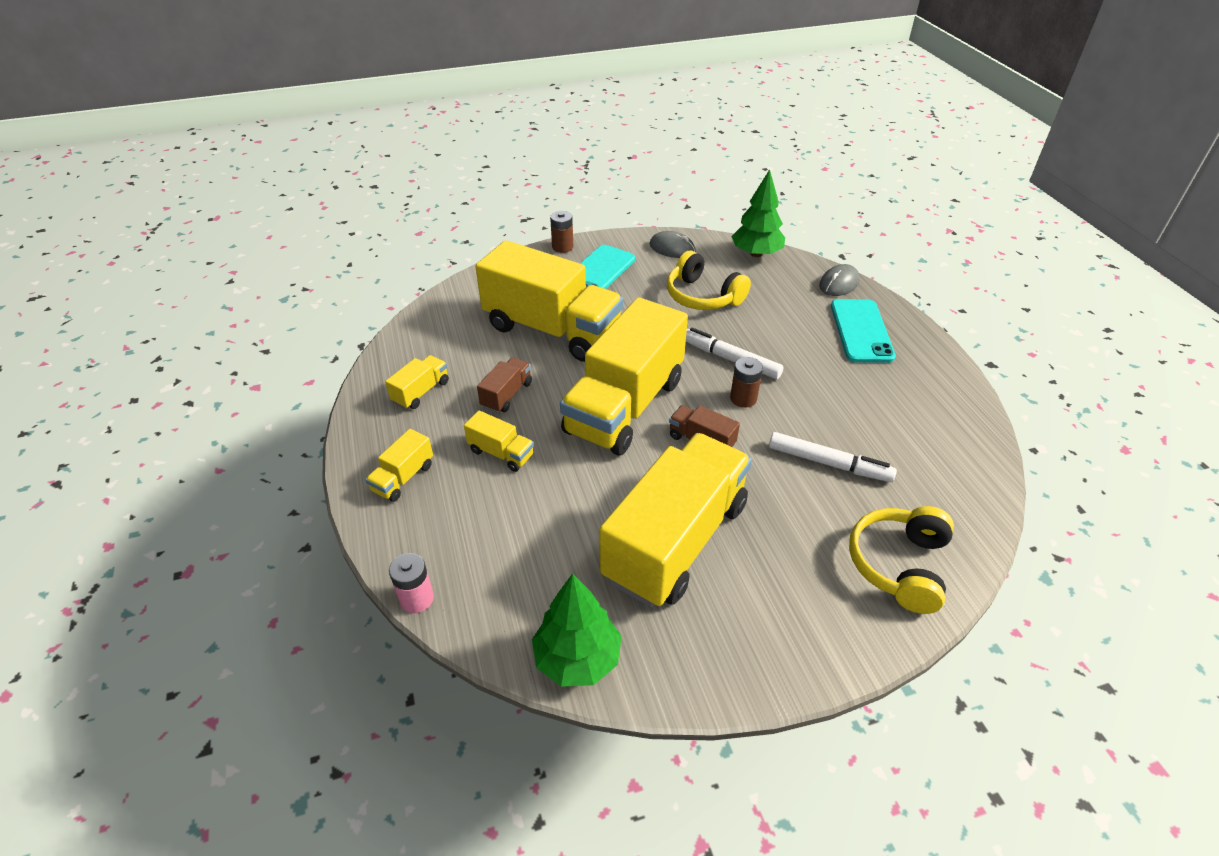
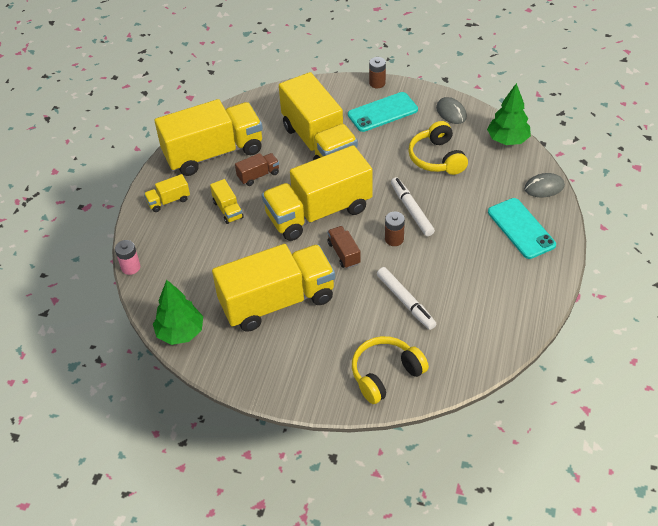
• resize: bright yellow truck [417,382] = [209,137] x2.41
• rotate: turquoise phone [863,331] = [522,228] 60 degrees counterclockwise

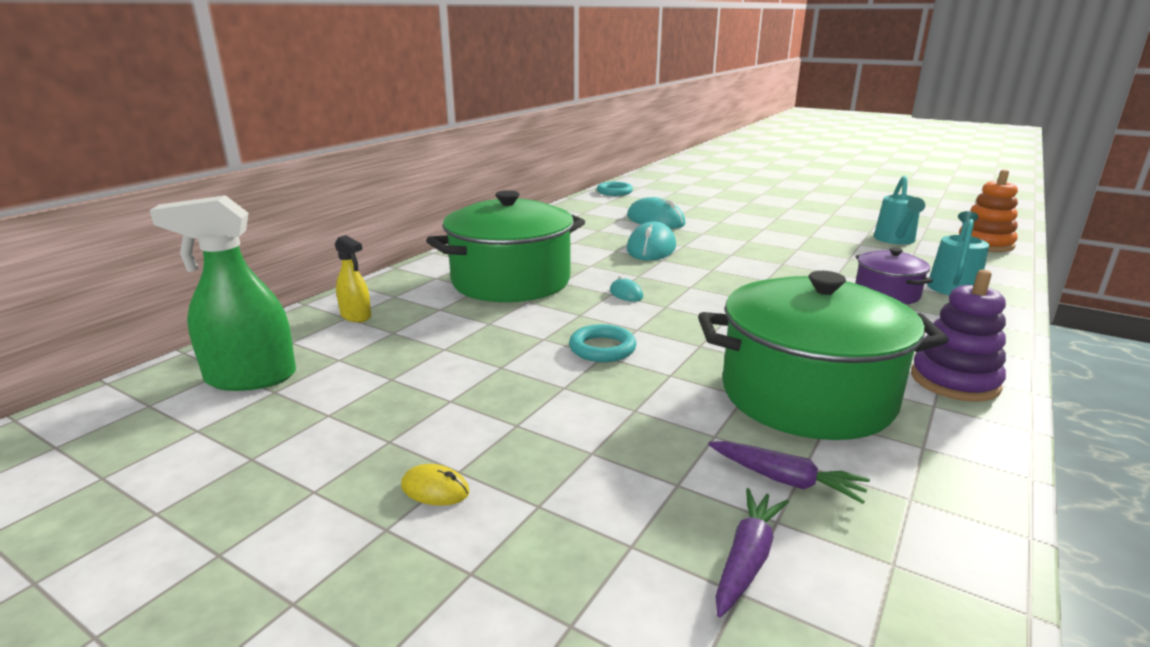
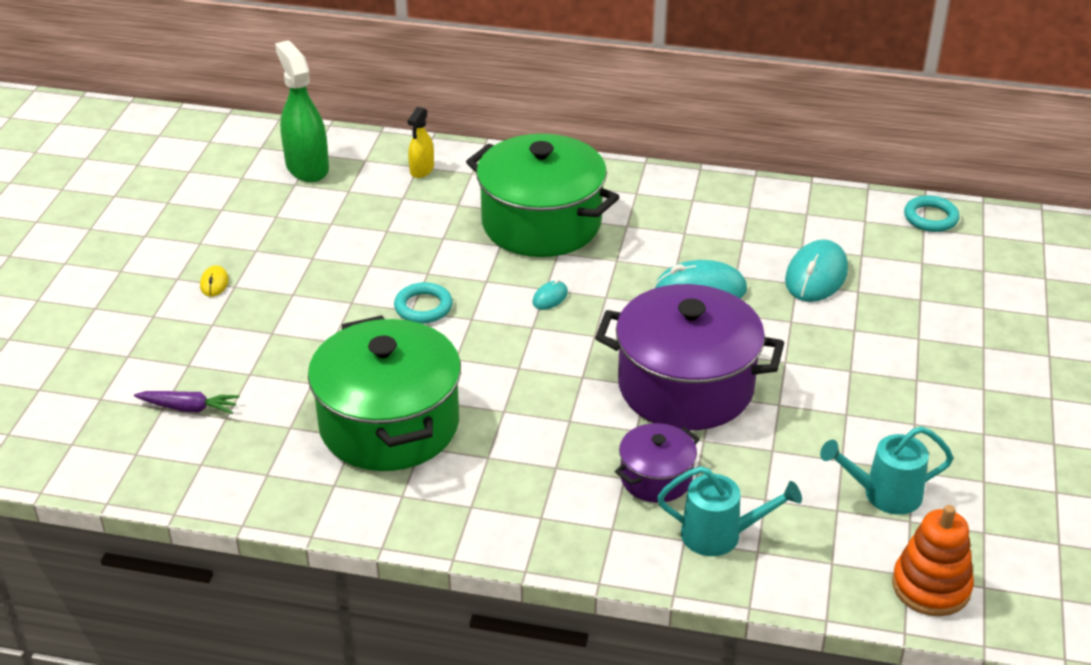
• delete: purple root vegetable [789,472]
• delete: purple ring stacker [958,336]
• insert: purple cooking pot [689,357]

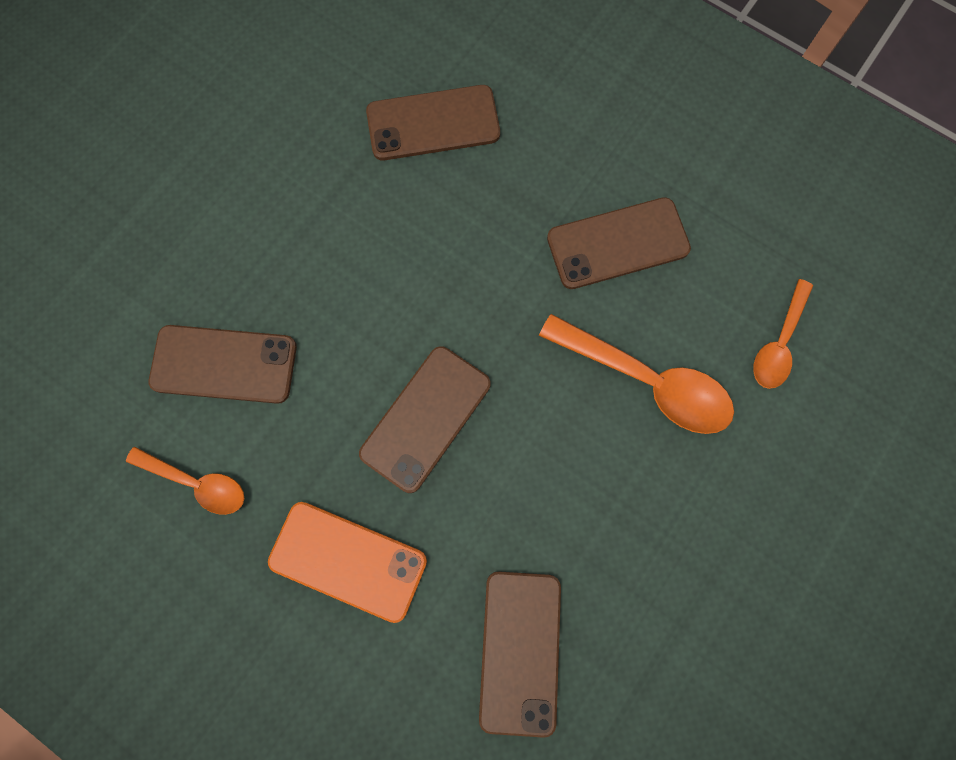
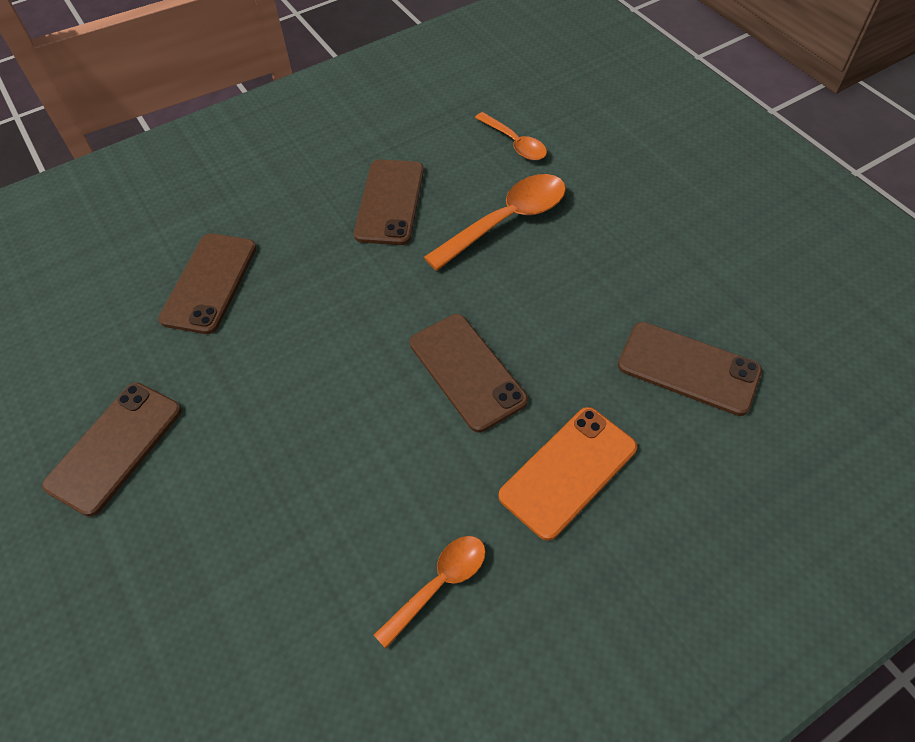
• move: russet phone [223,364] to [112,450]

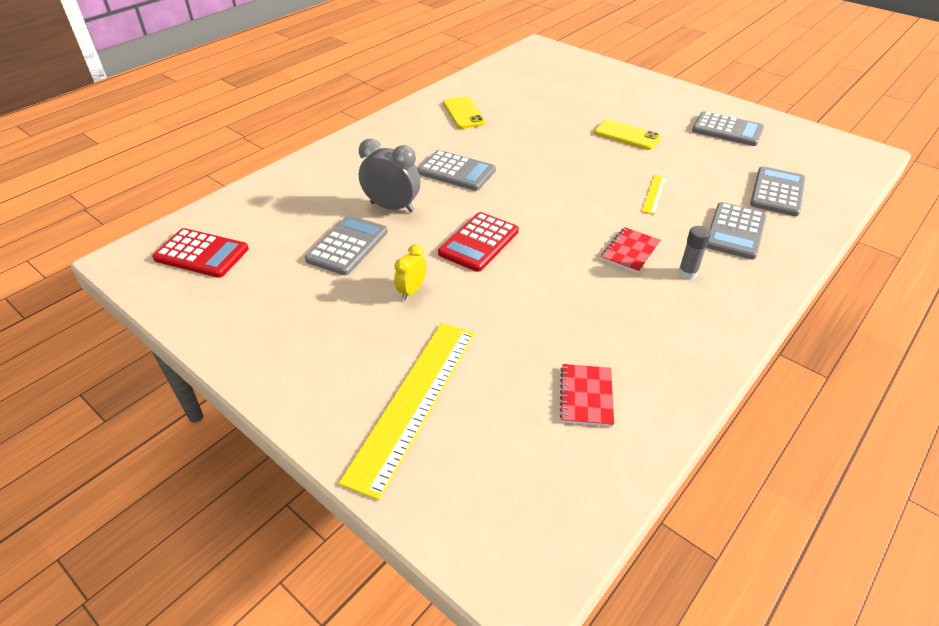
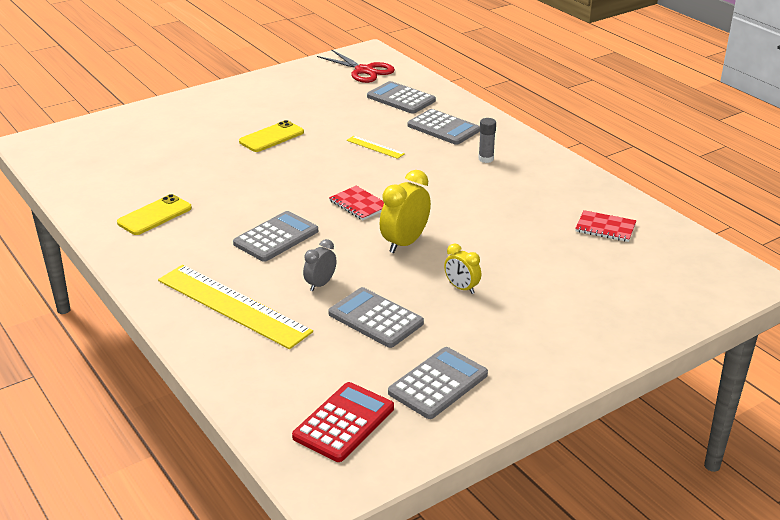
• move: bright yellow straightedge [406,411] to [235,307]
• resize: grey alarm clock [389,175] = [319,265] x0.59
• replace: scarlet pocket calculator [478,242] to bright yellow alarm clock [405,211]
• rotate: bright yellow phone [464,112] = [154,214] 45 degrees counterclockwise
• move: scarlet exercise book [631,250] to [356,203]
• move: grey pocket calculator [728,128] to [438,383]
• insert: scarlet shears [356,66]

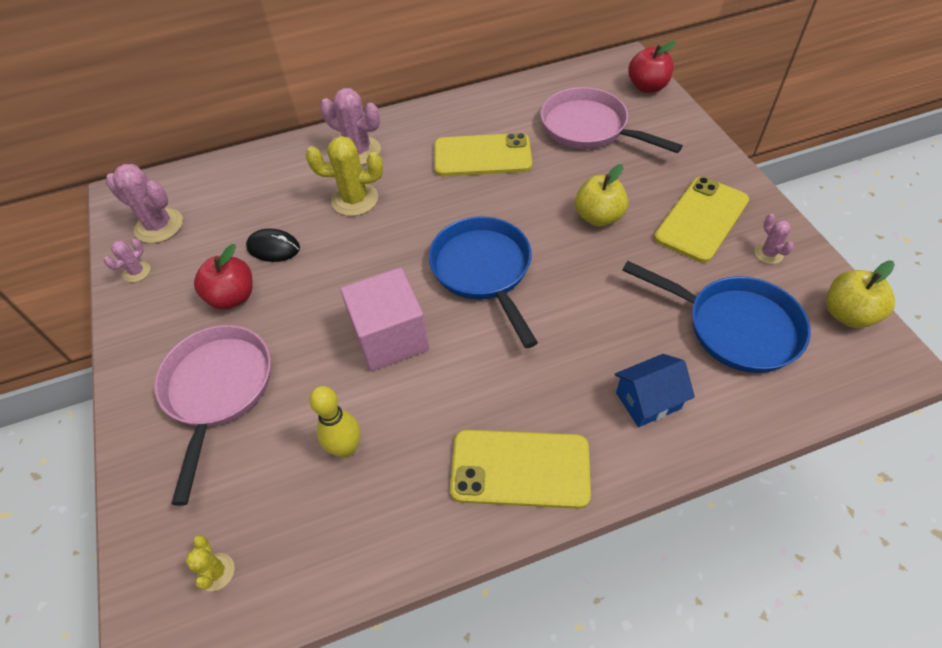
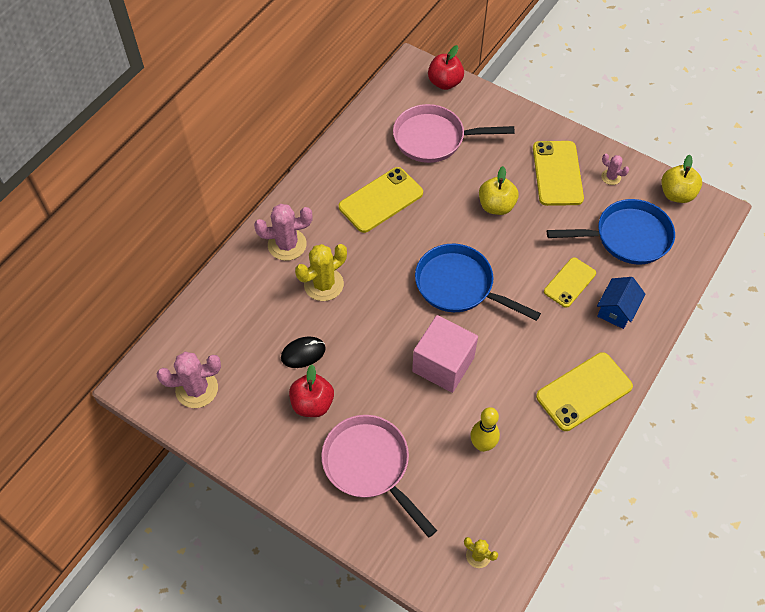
• delete: rosy prickly plant [127,260]
• insert: bright yellow phone [570,282]

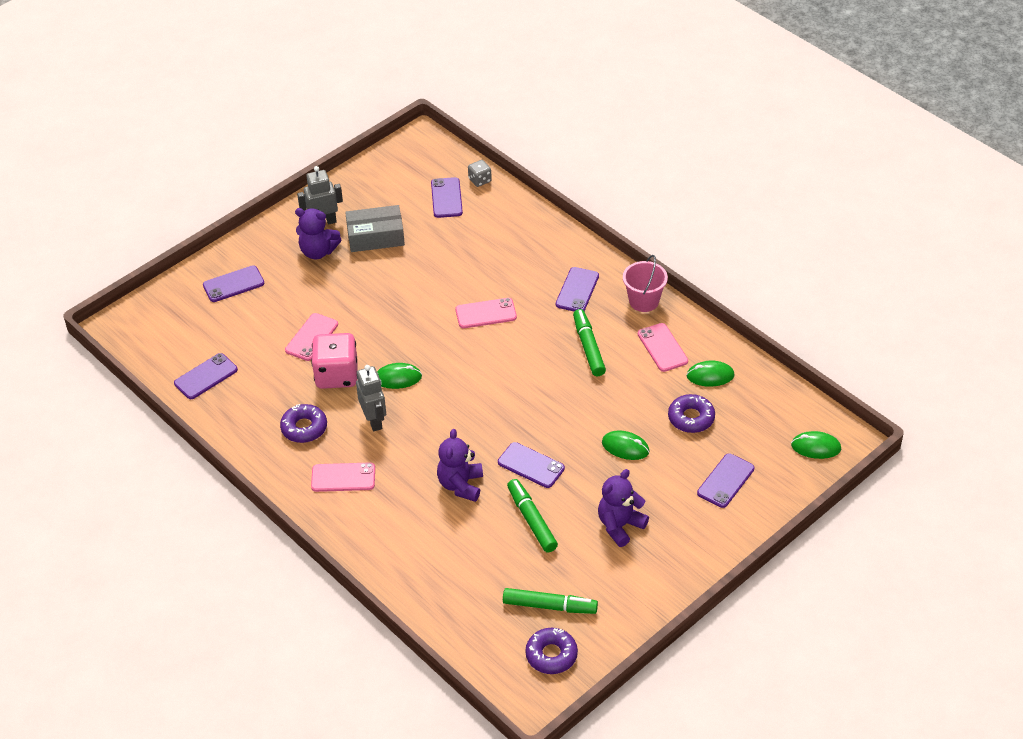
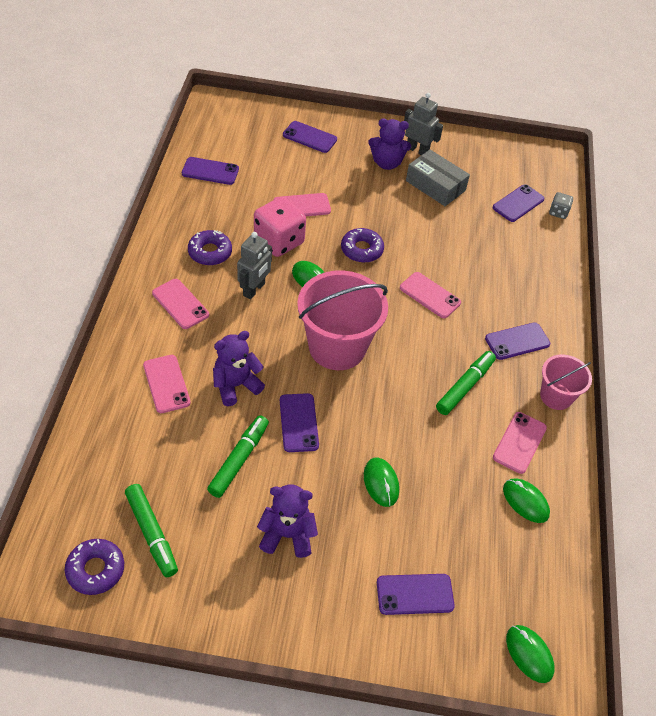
• rotate: purple teddy bear [318,233] = [389,144] 60 degrees counterclockwise
• move: purple donut [691,413] to [362,245]
• insert: rosy phone [167,384]
• insert: rosy pail [342,320]

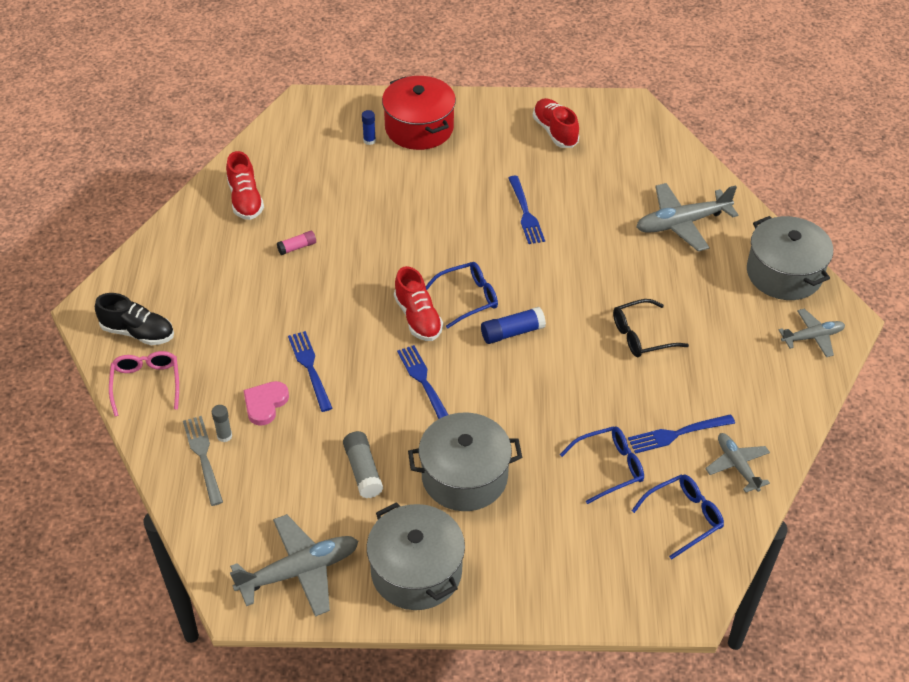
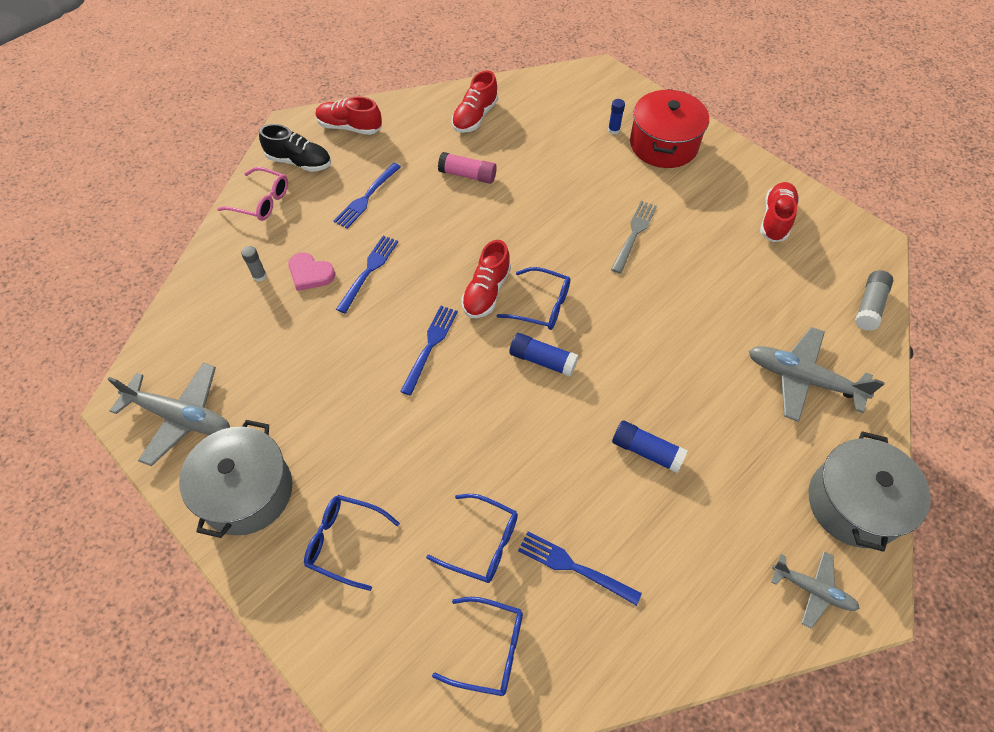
• rotate: ebony shoe [134,319] = [295,148] 45 degrees counterclockwise
• rotate: rosy eyeglasses [144,384] = [252,194] 75 degrees clockwise
• move: grey fork [203,461] to [634,237]
• rotate: rosy heart shape [266,403] = [311,271] 135 degrees counterclockwise
• resize: rosy stick of glue [296,243] = [467,168] x1.55
• move: grey stick of glue [363,464] to [874,300]
• delete: grey cooking pot [465,461]
• move: royal blue fork [526,210] to [367,195]
• replace: ebony eyeglasses [651,328] to royal blue stick of glue [650,446]
• delete: grey toy plane [737,463]
• insert: royal blue eyeglasses [352,543]
• insert: scarlet shoe [348,115]

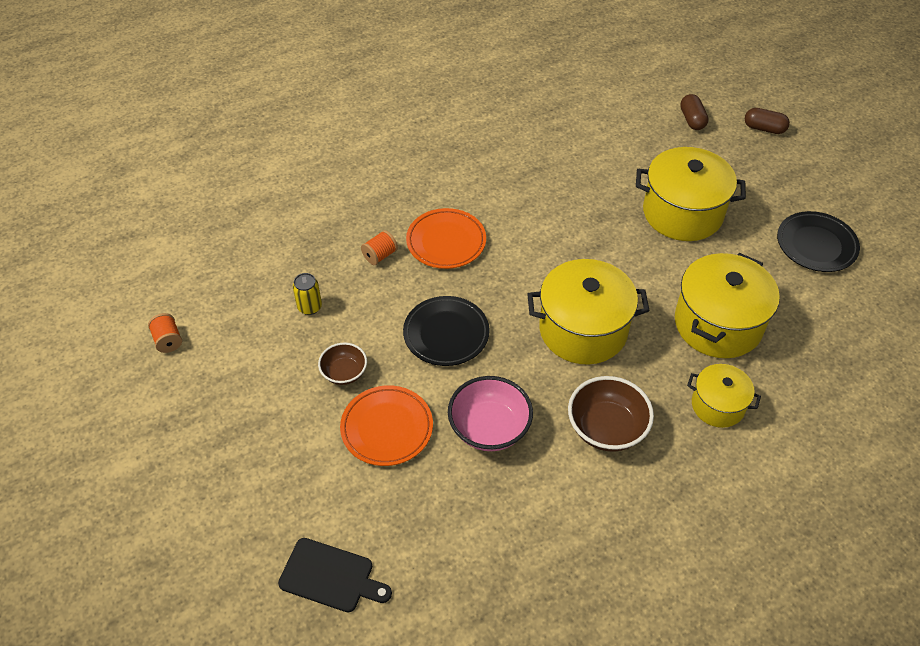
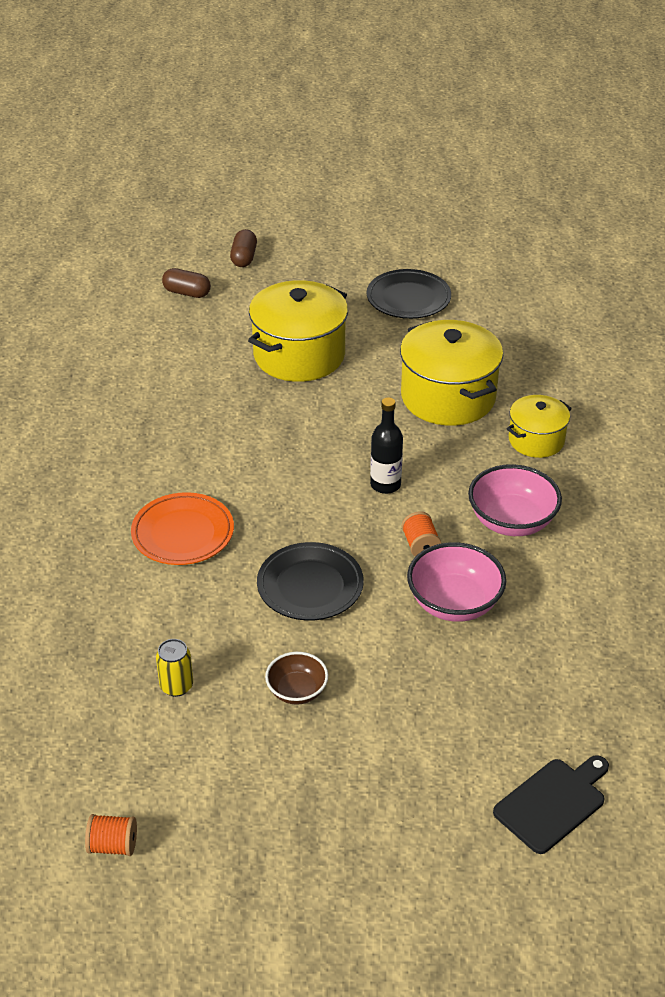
• delete: bright orange dinner plate [386,425]
• move: bright orange reel of thread [379,247] to [421,534]
• replace: bright yellow cooking pot [588,312] to ebony drink bottle [386,445]
• recolor: russet deep dish [611,414] to rosy deep dish [515,500]
• rotate: russet pill shape [767,121] = [243,248] 45 degrees counterclockwise

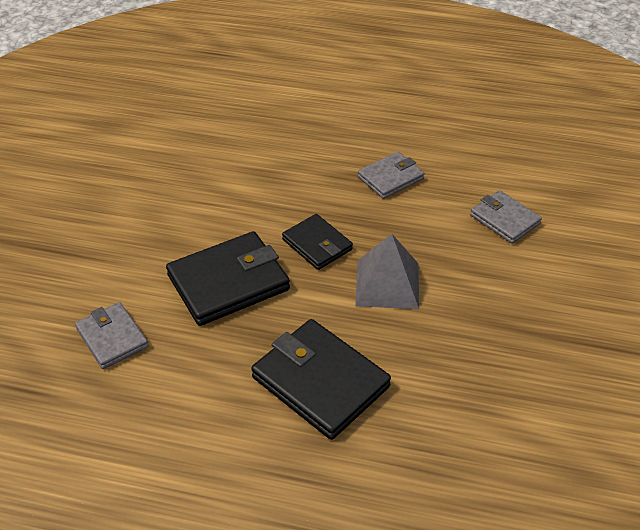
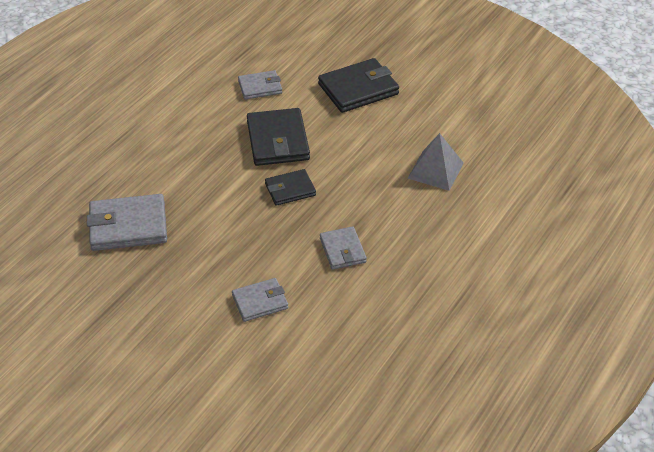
• move: ebony card wallet [321,379] to [358,85]
• move: grey solid pyramid [387,271] to [436,162]
• insert: grey card wallet [127,222]

